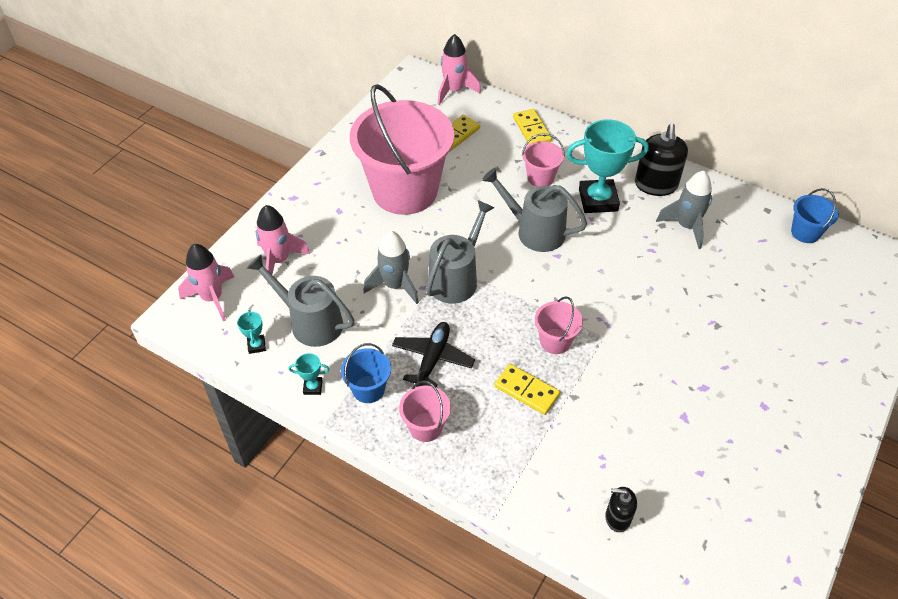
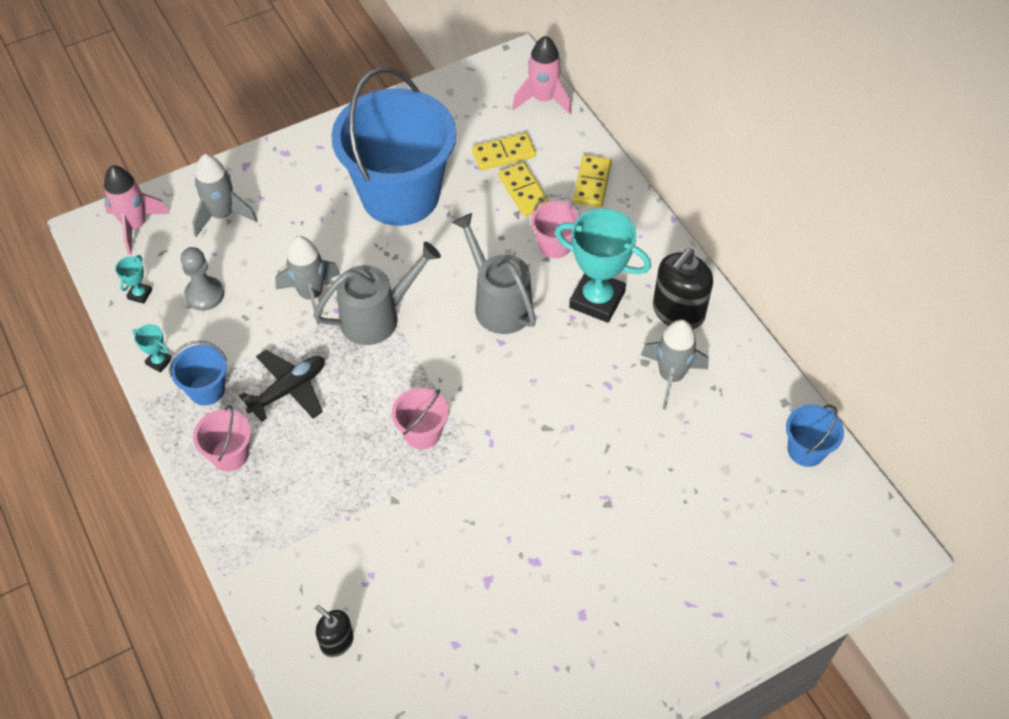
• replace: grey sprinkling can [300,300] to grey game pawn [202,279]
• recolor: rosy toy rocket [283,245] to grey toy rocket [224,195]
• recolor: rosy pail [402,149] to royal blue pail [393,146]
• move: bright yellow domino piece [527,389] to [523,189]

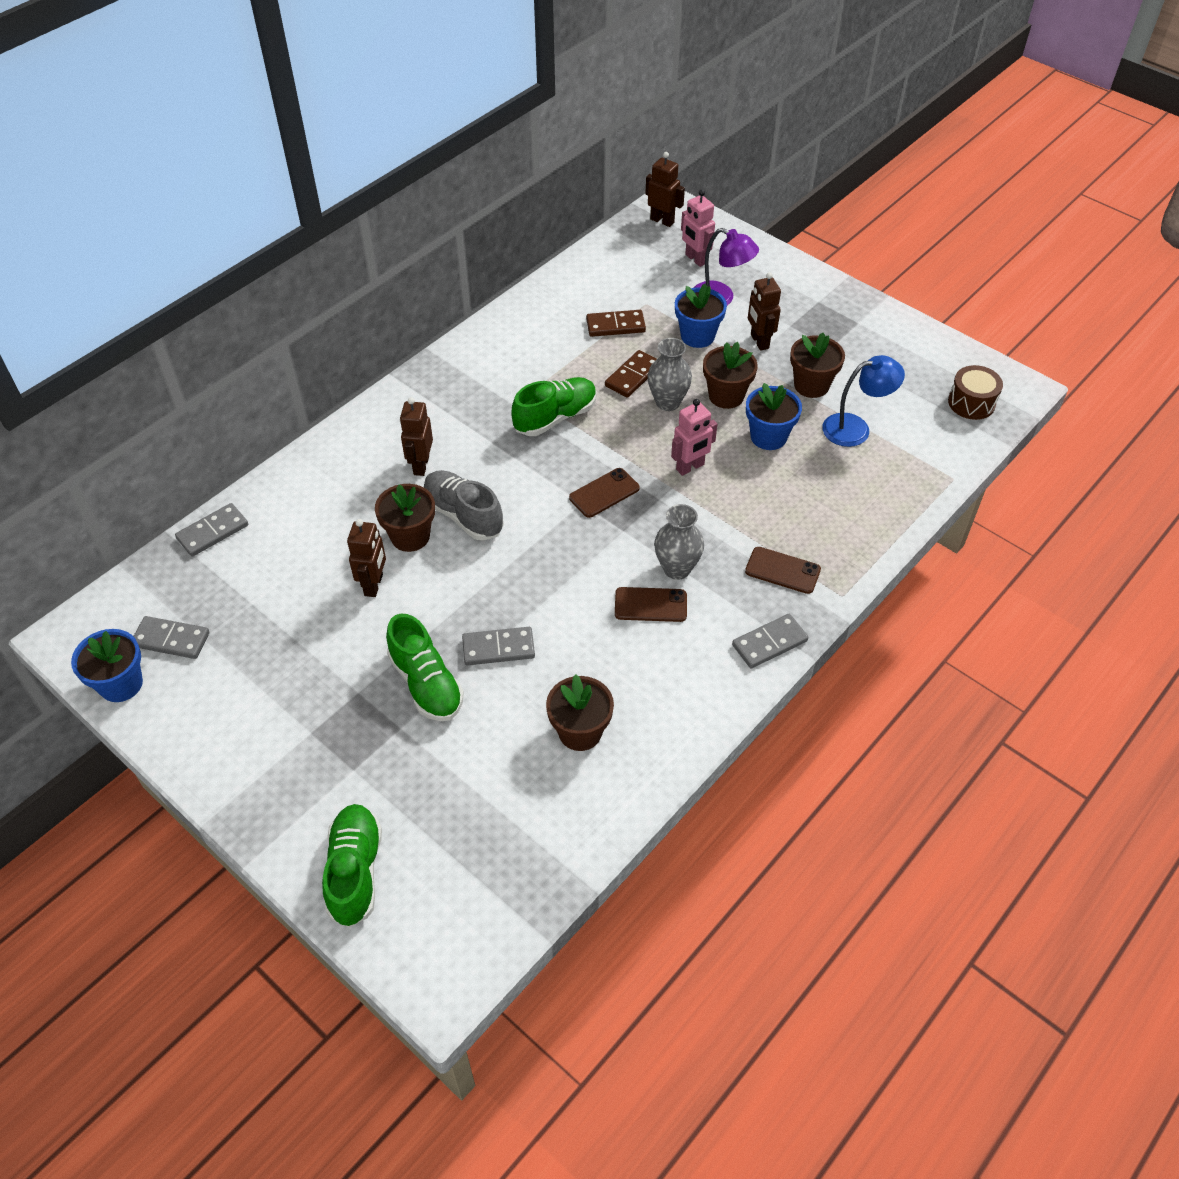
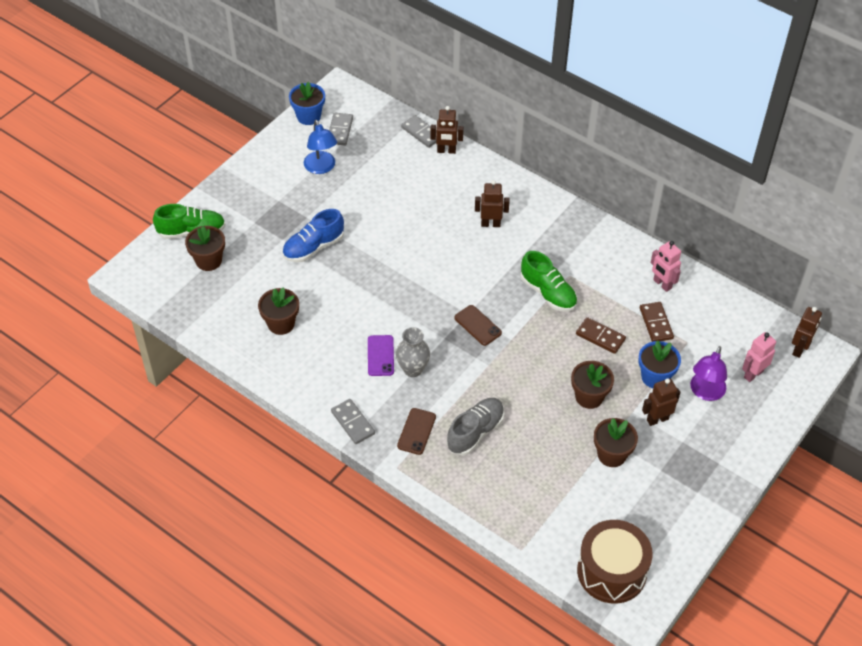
• move: russet robot [366,558] to [447,130]
• move: russet flower pot [405,518] to [205,248]
• recolor: emerald shoe [425,667] to royal blue shoe [313,235]
• move: grey shoe [464,505] to [475,426]
• delete: grey domino piece [498,646]
• recolor: russet phone [651,604] to purple phone [381,355]
• delete: grey tall vase [670,374]
• move: rosy robot [694,437] to [666,266]
• delete: royal blue flower pot [774,416]
• move: royal blue reading lamp [863,401] to [320,147]
• resize: russet toy drum [975,392] = [615,562] x1.74

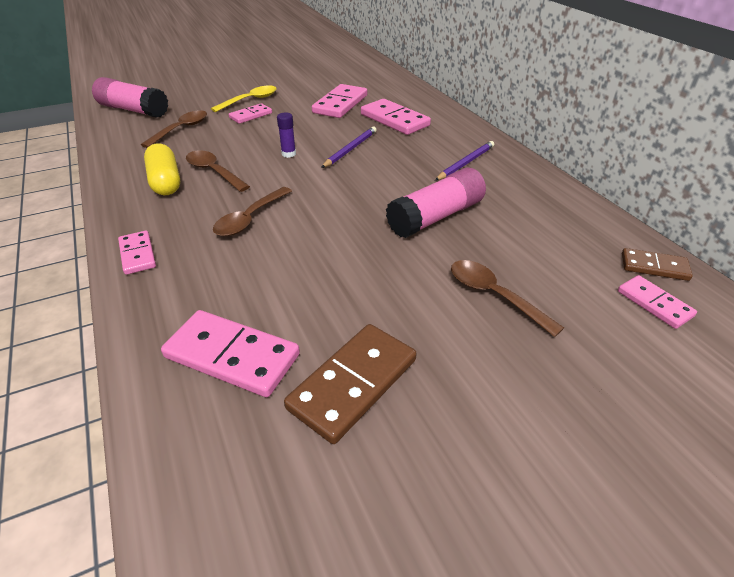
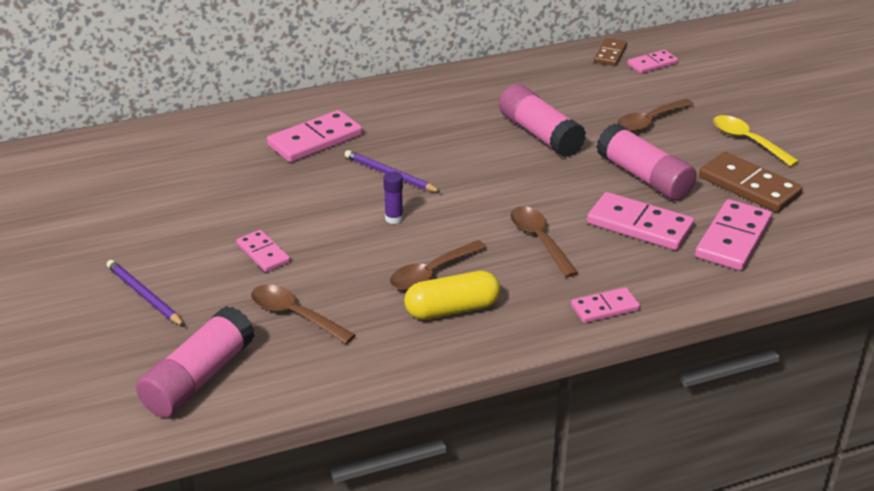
• move: bright yellow teaspoon [244,98] to [756,141]
• rotate: russet teaspoon [252,211] = [544,241] 150 degrees counterclockwise
• move: rosy domino piece [339,101] to [640,221]
• move: purple wooden pencil [464,161] to [145,293]
• insert: rosy stick of glue [646,162]

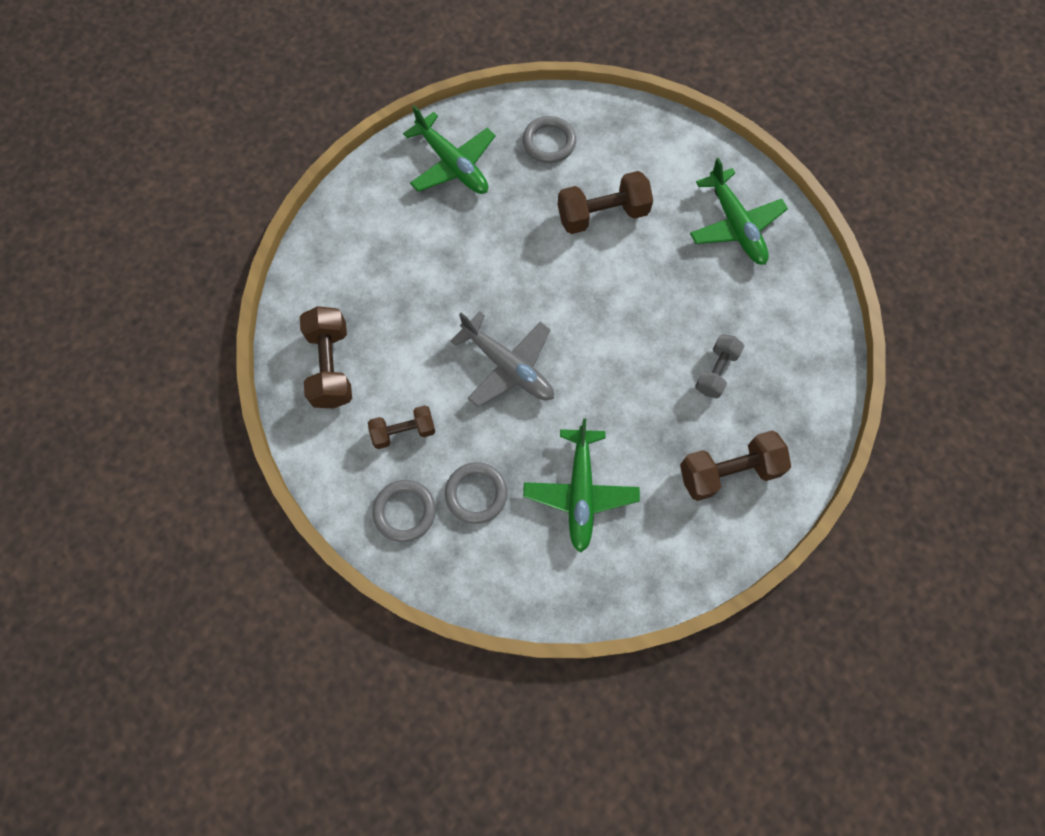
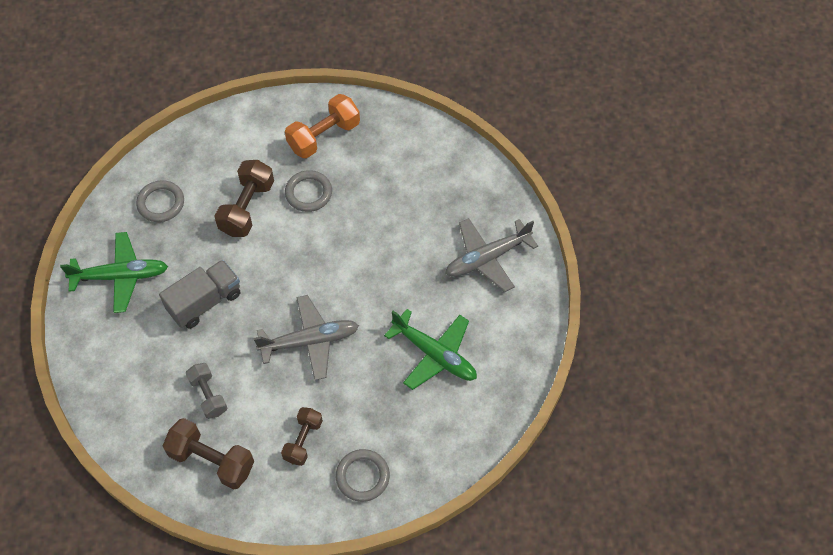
• move: grey torus [476,493] to [308,191]
• replace: russet free weight [735,465] to grey toy plane [491,255]
• replace: emerald toy plane [739,211] to bright orange free weight [322,126]
• move: grey free weight [719,366] to [206,391]
• insert: grey truck [199,294]

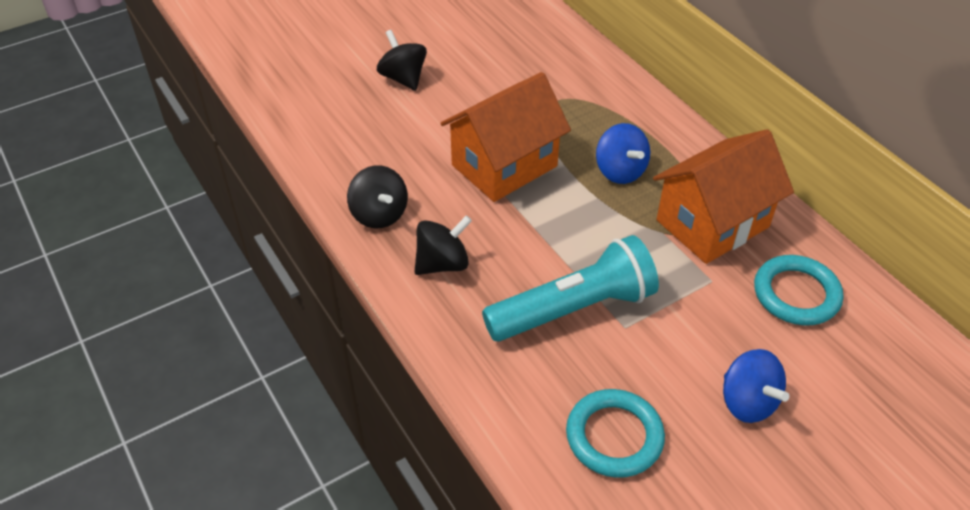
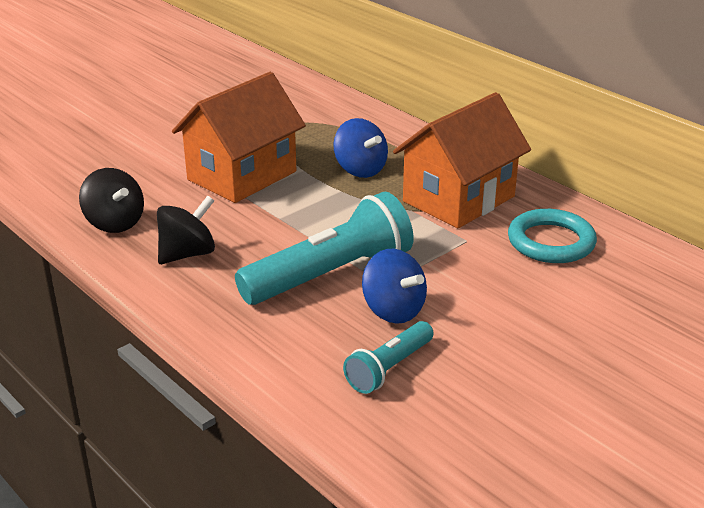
• delete: ebony whirligig [402,60]
• replace: turquoise torus [615,433] to turquoise flashlight [388,357]
• move: royal blue whirligig [756,386] to [394,286]

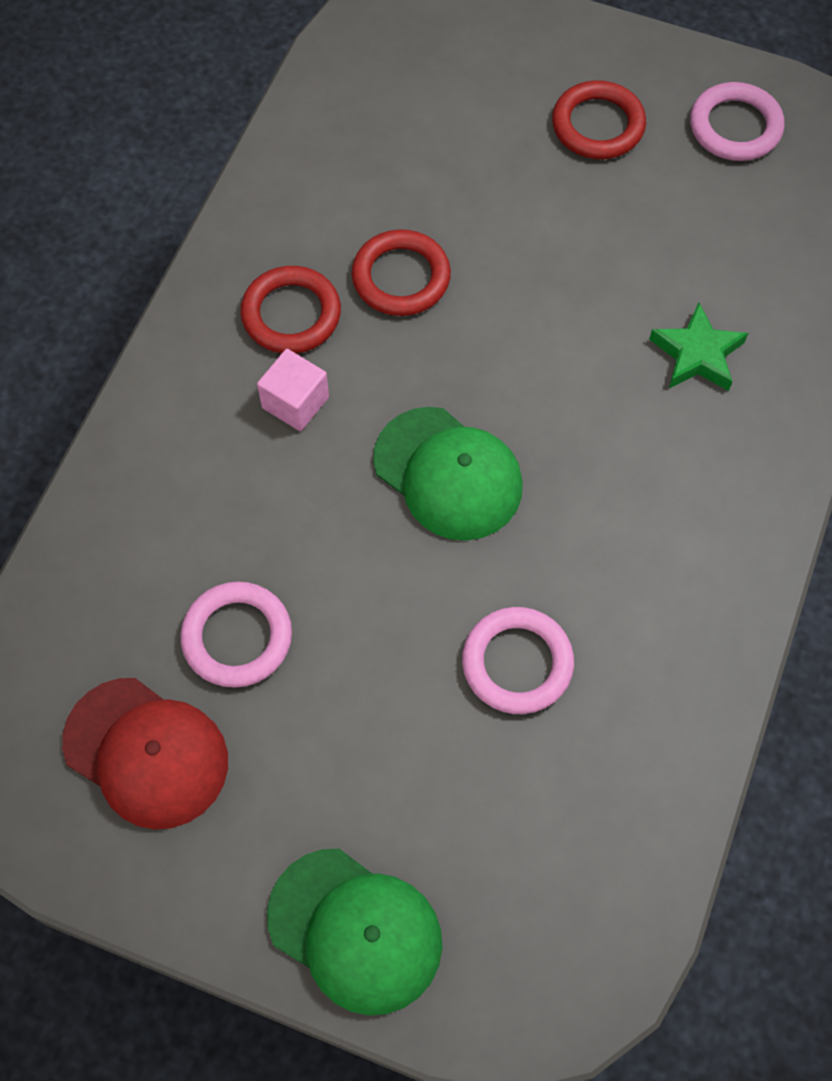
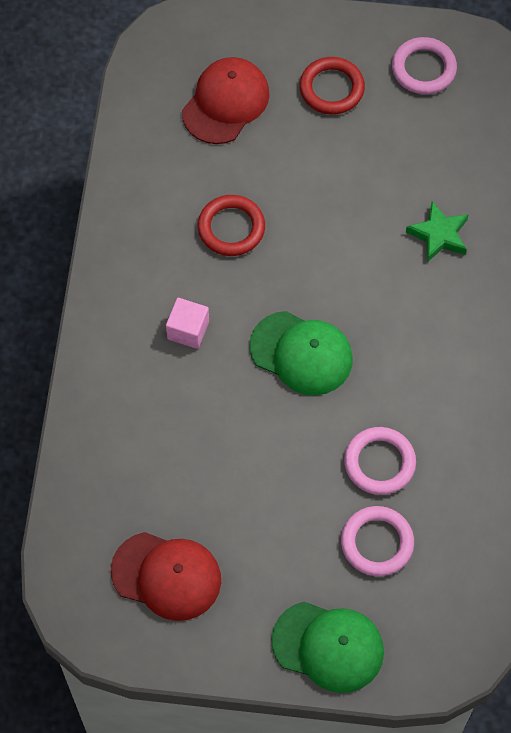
• move: rosy torus [236,635] to [377,541]
• delete: scarlet torus [290,309]
• insert: scarlet peaked cap [226,100]

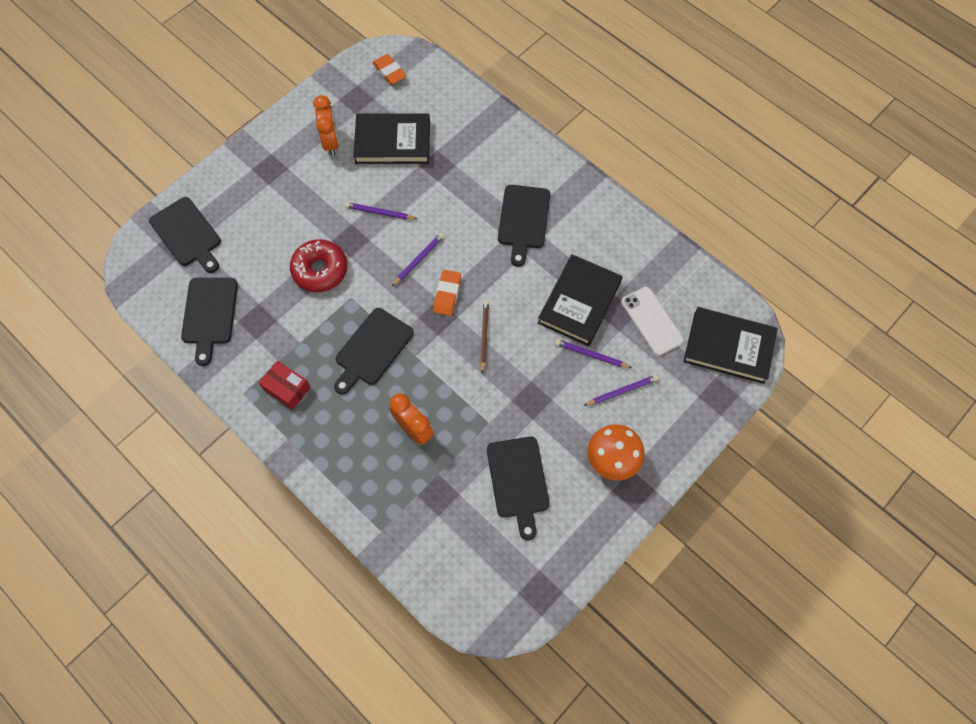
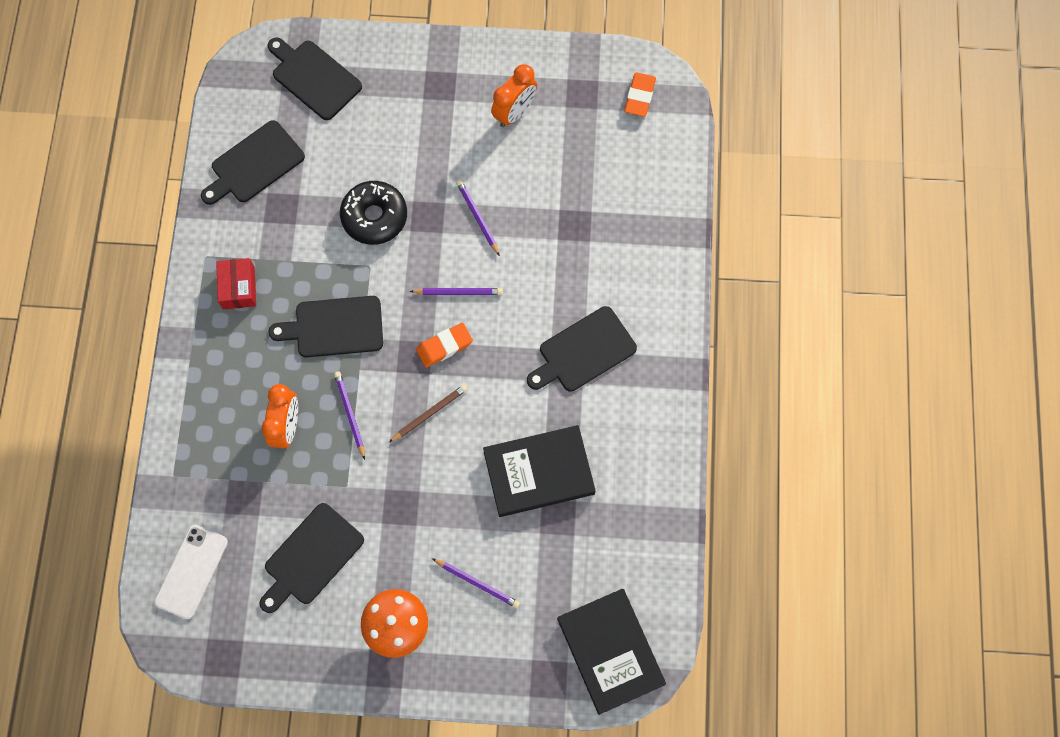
• rotate: ebony cutting board [185,235] = [314,78] 120 degrees clockwise
• recolor: scarlet donut [318,265] to ebony donut [373,213]
• delete: ebony hardback [391,138]
• move: purple wooden pencil [593,353] to [349,415]
• move: white phone [652,321] to [191,572]

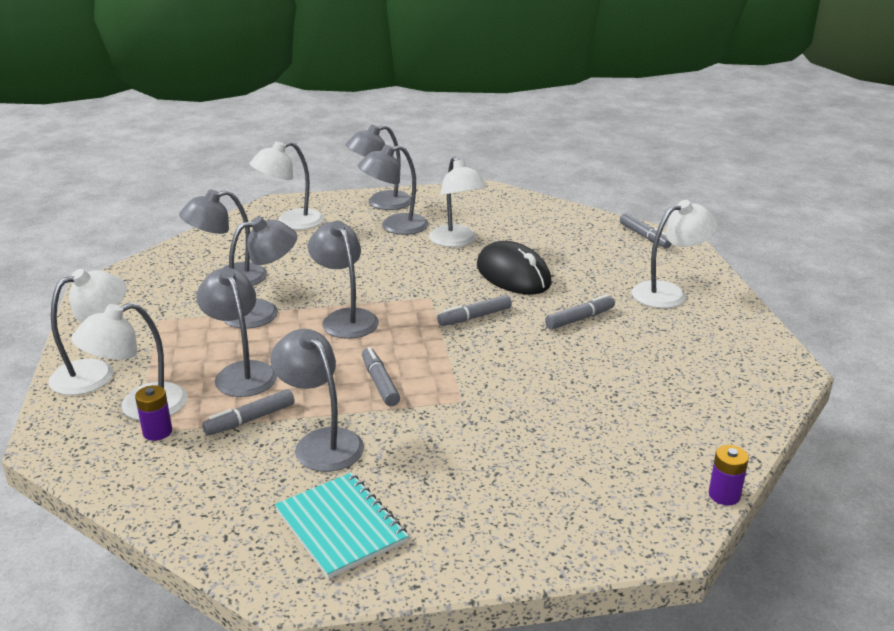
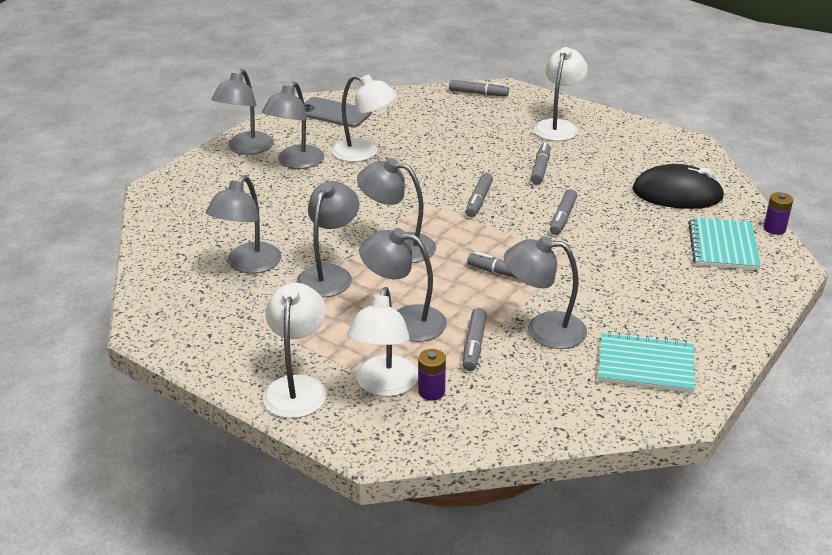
• delete: white reading lamp [287,185]
• move: ebony PC mouse [514,267] to [678,186]
• insert: grey phone [338,112]
• insert: grey marker [563,212]
• insert: turquoise exercise book [724,244]

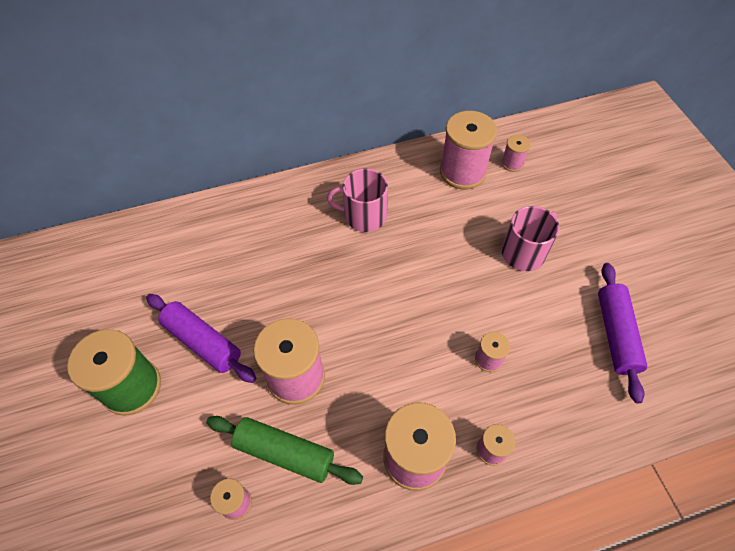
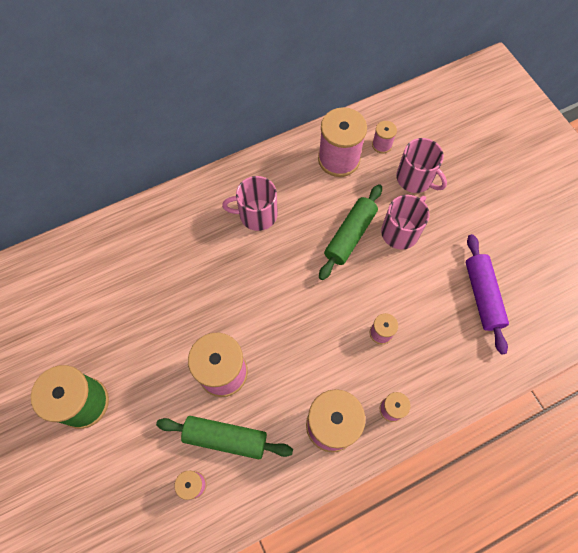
• delete: purple pastry roller [201,338]
• insert: emerald pastry roller [350,232]
• insert: rosy tea mug [421,165]

